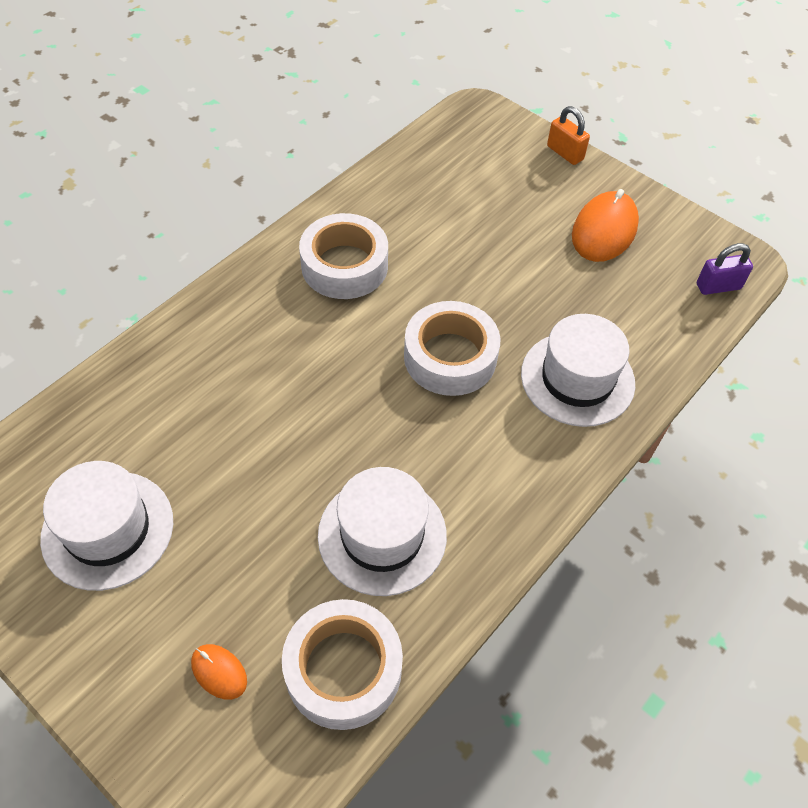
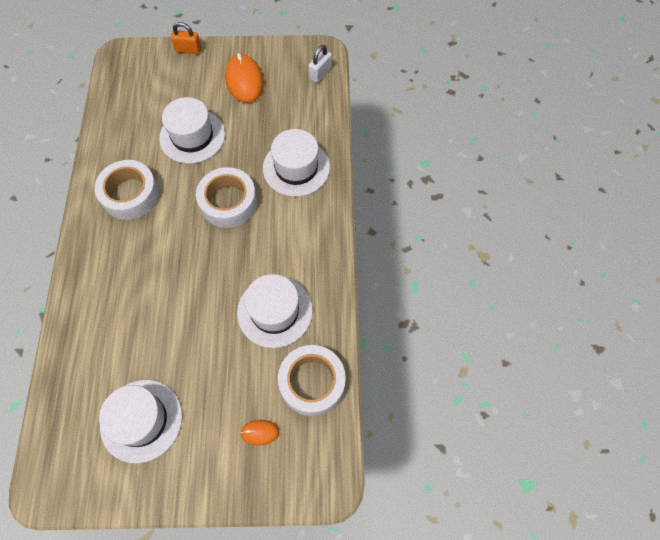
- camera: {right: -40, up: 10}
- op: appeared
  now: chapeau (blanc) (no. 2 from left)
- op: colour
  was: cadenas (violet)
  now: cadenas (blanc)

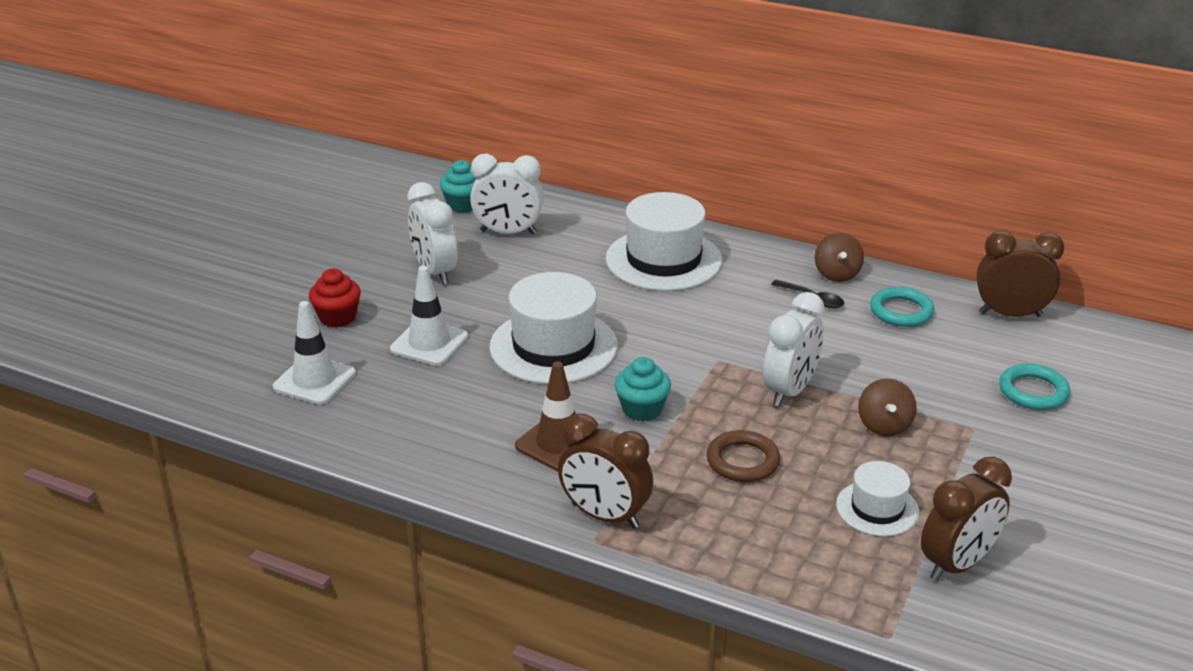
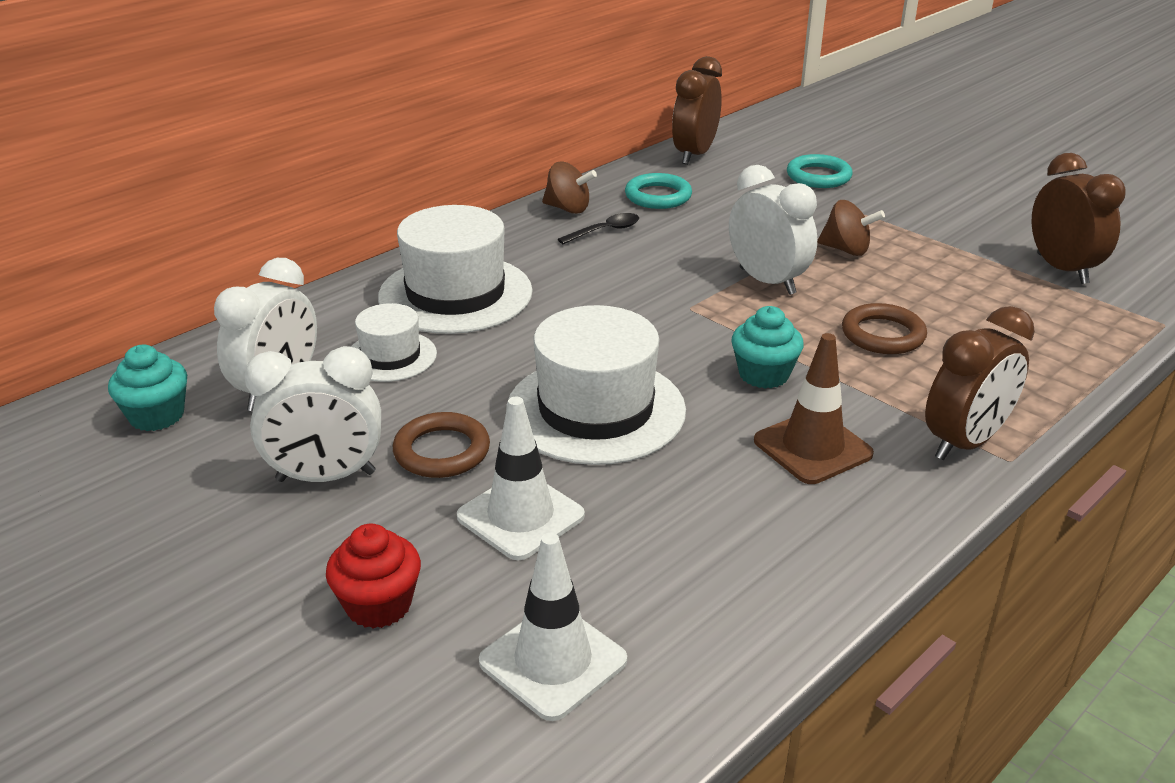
- camera: {right: -70, up: 0}
- op: appeared
  now: anneau (marron) (no. 1 from left)
- op: relocated
  was: chapeau (blanc) (no. 3 from left in the first image)
  now: chapeau (blanc) (no. 1 from left)

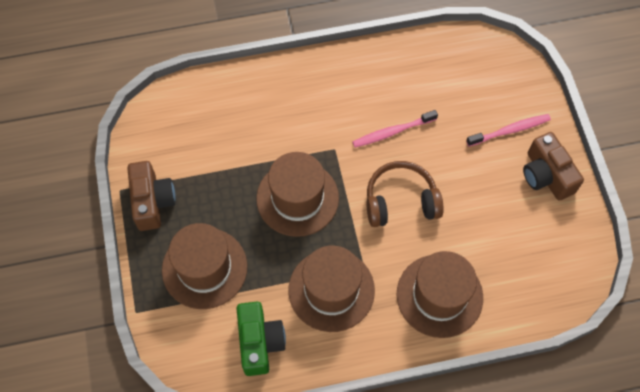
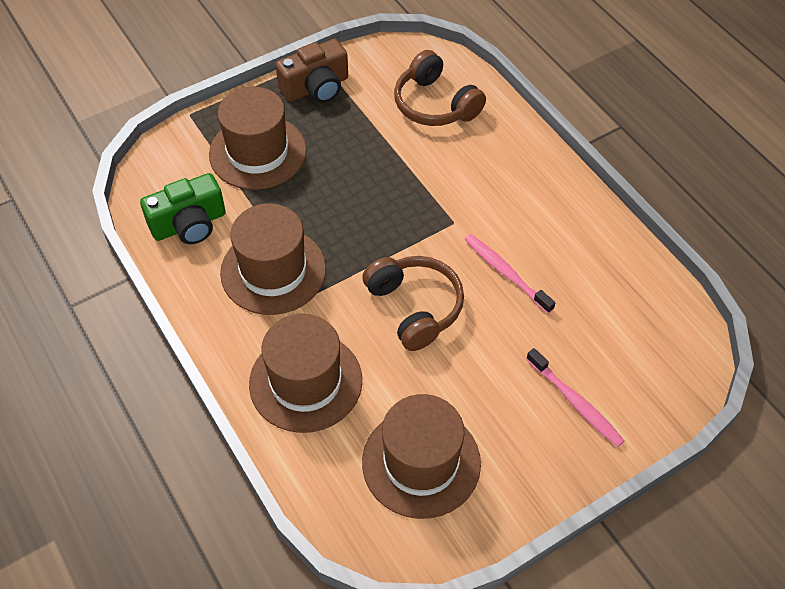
- camera: {right: 70, up: -10}
- op: missing
  was: appareil photo (marron) (no. 2 from left)
- op: appeared
  now: casque audio (marron) (no. 2 from left)
- op: relocated
  was: chapeau (marron) (no. 2 from left in the first image)
  now: chapeau (marron) (no. 4 from left)

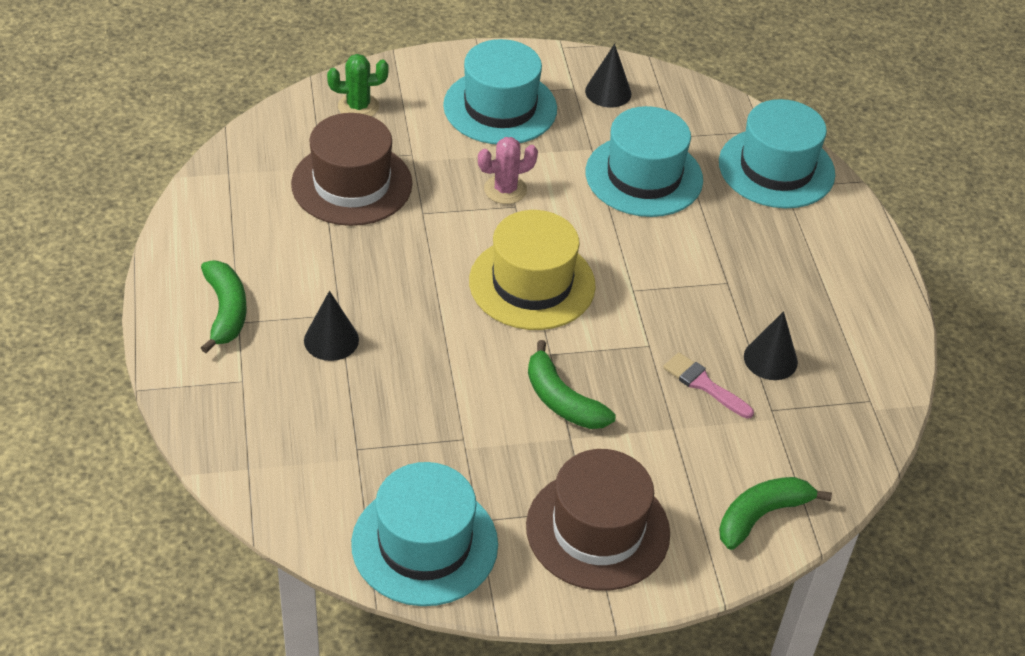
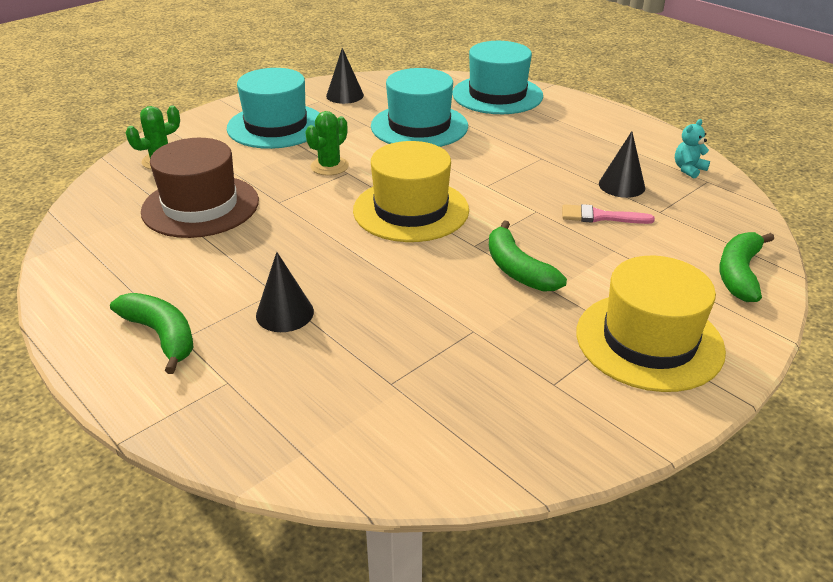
- camera: {right: -30, up: -10}
- op: missing
  was: chapeau (turquoise) (no. 1 from left)
- op: appeared
  now: ours en peluche (turquoise)
- op: colour
  was: cactus (rose)
  now: cactus (vert) (no. 2 from left)
- op: colour
  was: chapeau (marron) (no. 2 from left)
  now: chapeau (jaune) (no. 2 from left)
- op: spun
  was: banane (vert) (no. 2 from left)
  clockwise: 45

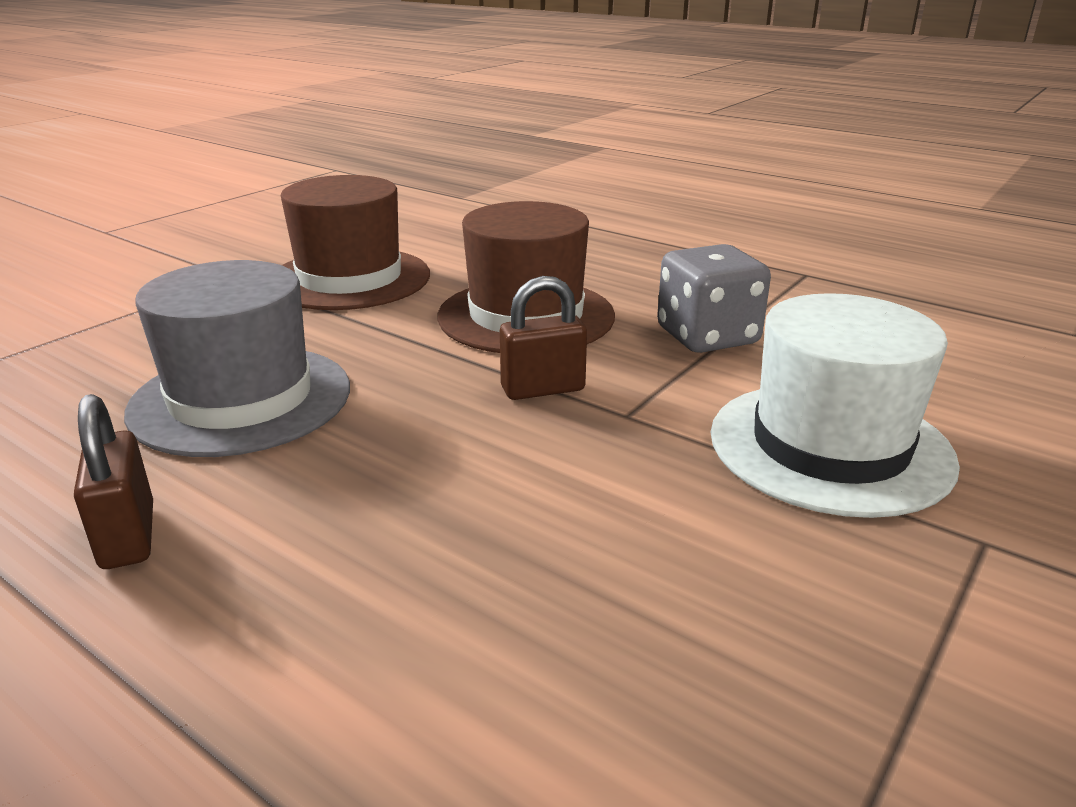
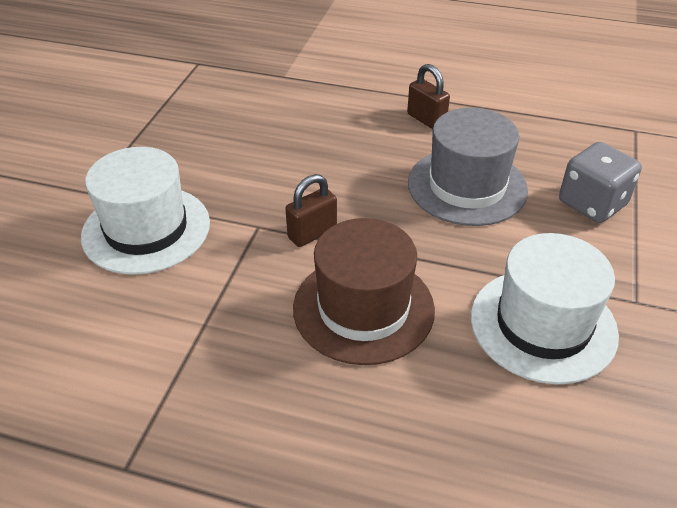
- camera: {right: 160, up: 15}
- op: relocated
  was: dé (gris)
- op: colour
  was: chapeau (marron) (no. 1 from left)
  now: chapeau (blanc) (no. 2 from left)

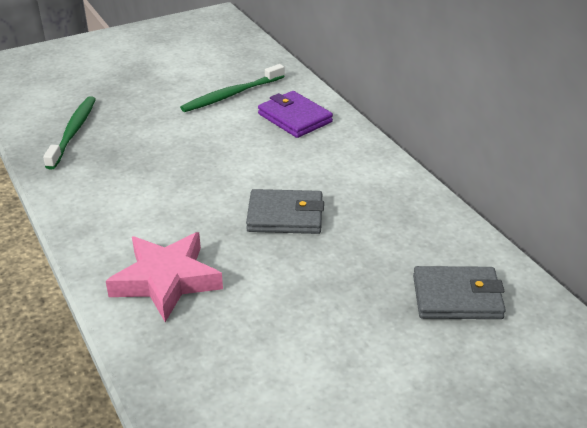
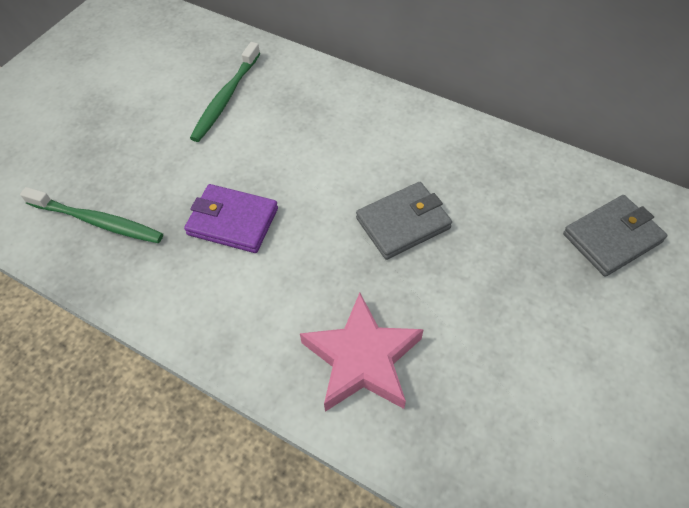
- camera: {right: -30, up: 20}
- op: relocated
  was: portefeuille (violet)
- op: spun
  was: brosse à dents (vert) (no. 1 from left)
  clockwise: 135

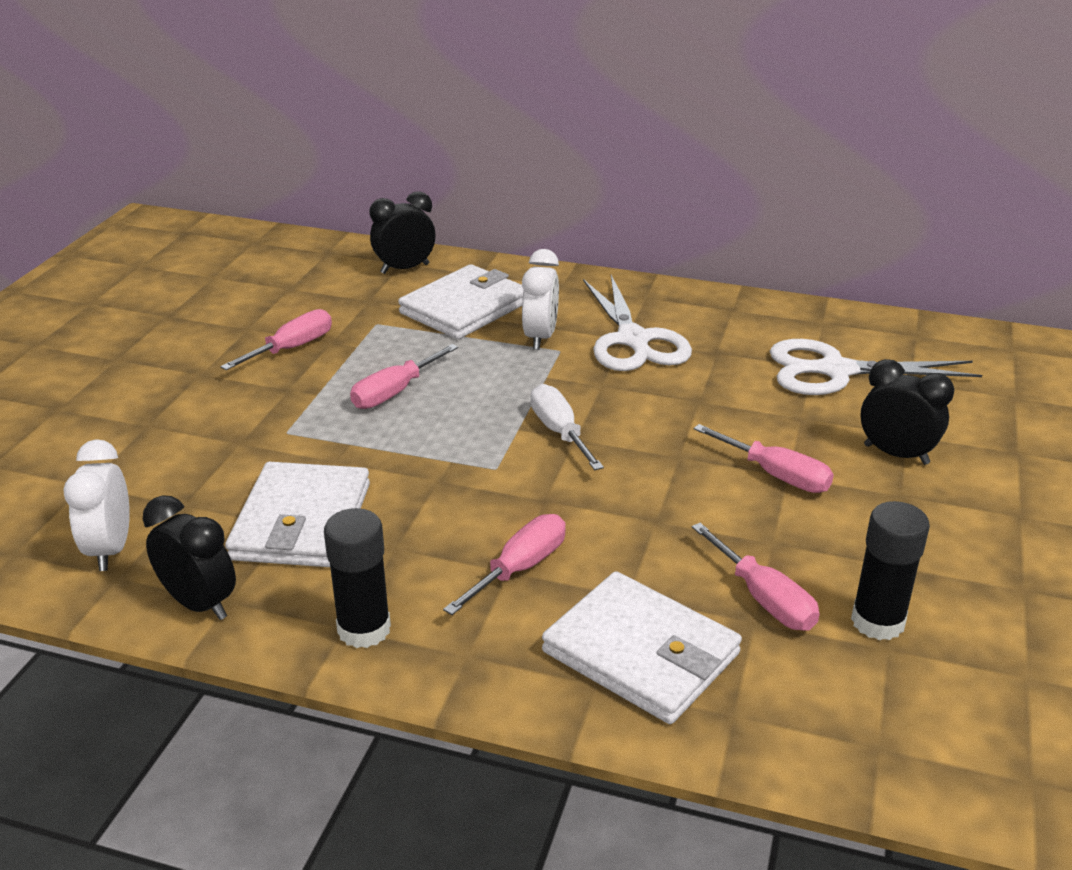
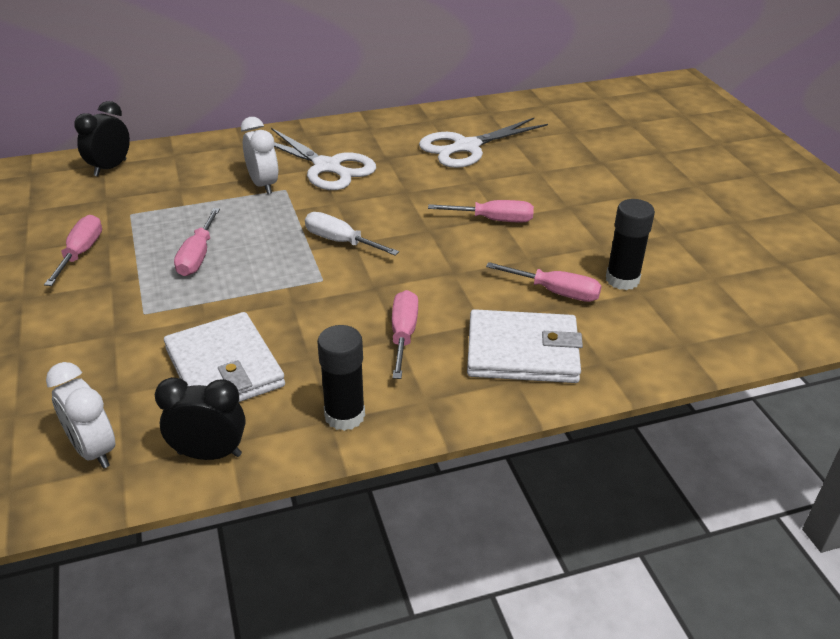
- camera: {right: -35, up: 5}
- op: missing
  was: portefeuille (blanc) (no. 2 from left)
- op: missing
  was: réveil (noir) (no. 3 from left)

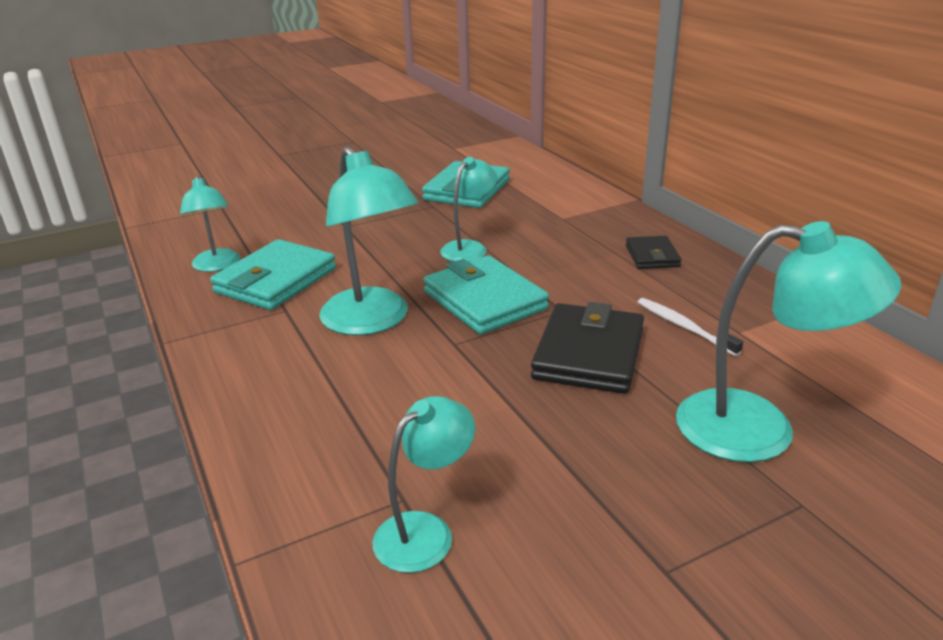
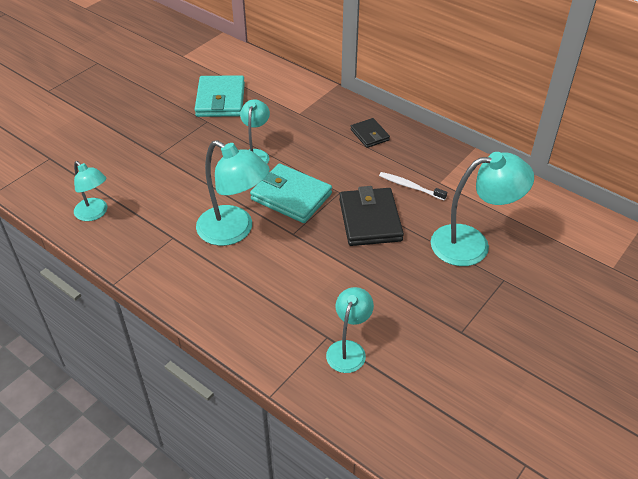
- camera: {right: -25, up: 15}
- op: missing
  was: portefeuille (turquoise) (no. 1 from left)

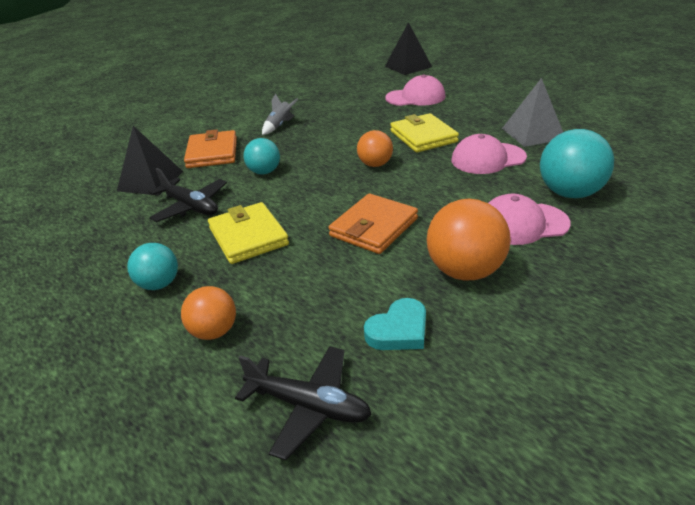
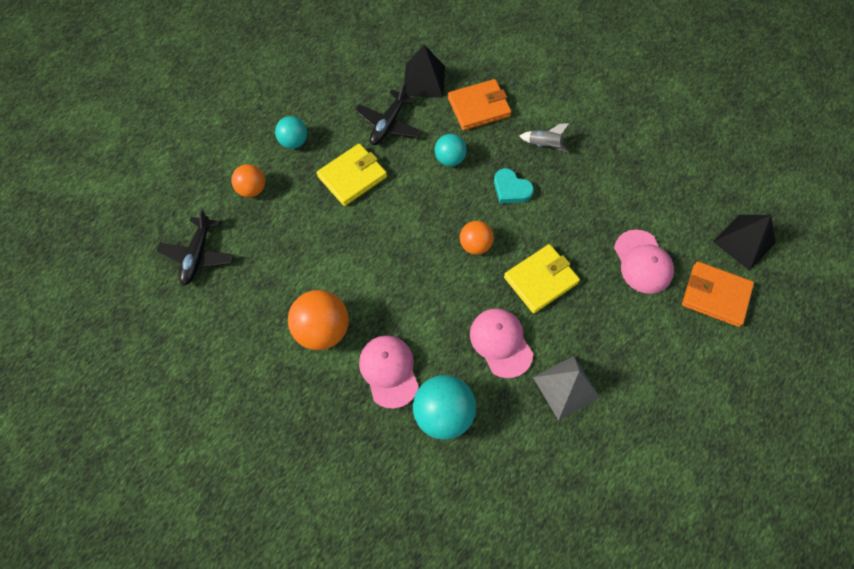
- camera: {right: 75, up: 30}
- op: relocated
  was: portefeuille (orange) (no. 2 from left)
- op: relocated
  was: cœur (turquoise)

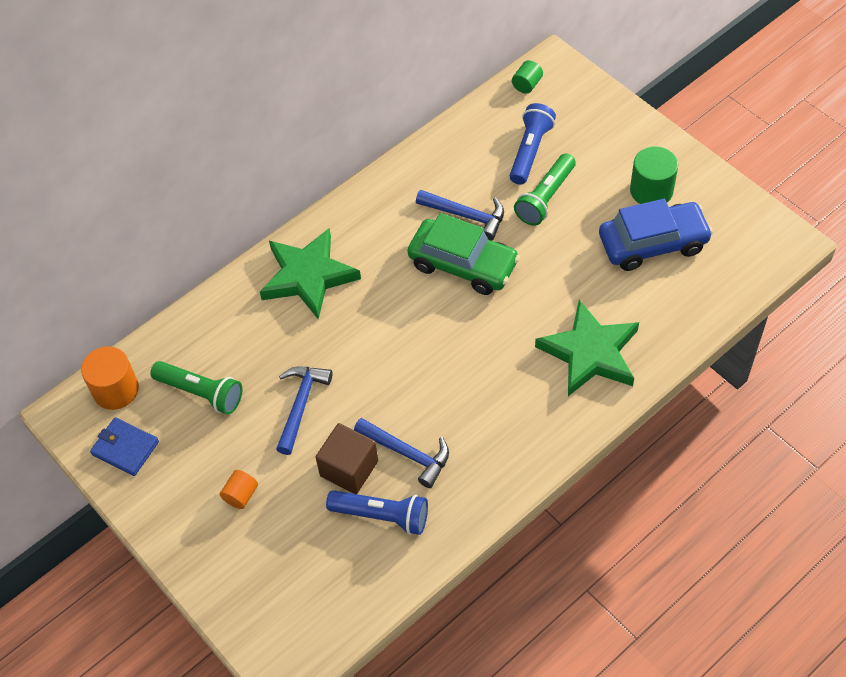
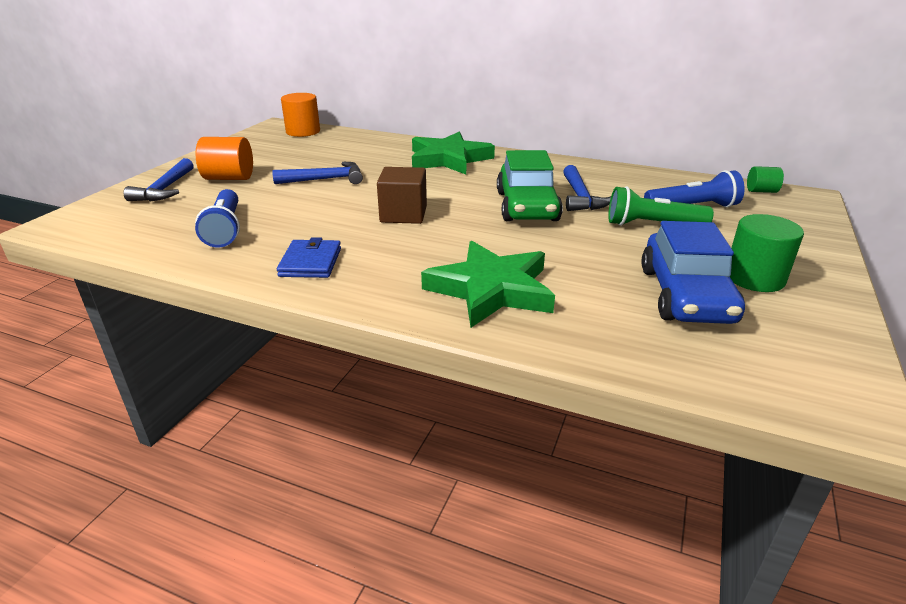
- camera: {right: 60, up: -25}
- op: missing
  was: lampe de poche (vert) (no. 1 from left)
- op: relocated
  was: portefeuille (bleu)
- op: relocated
  was: cube (marron)
- op: relocated
  was: marteau (bleu) (no. 2 from left in the first image)
  now: marteau (bleu) (no. 1 from left)
- op: spun
  was: voiture (bleu)
  clockwise: 45
- op: size
  was: cylindre (orange) (no. 2 from left in the first image)
  ratio: 1.74

